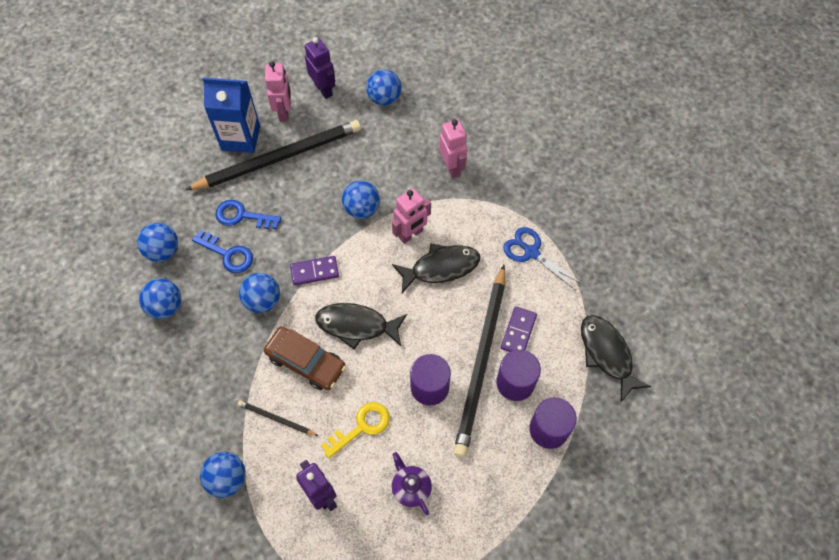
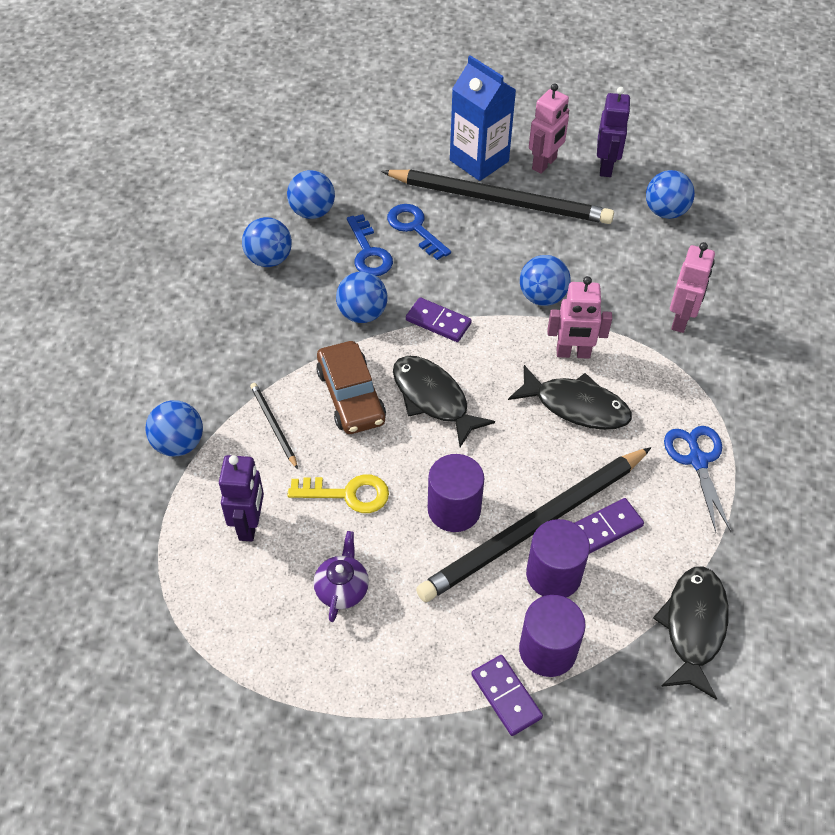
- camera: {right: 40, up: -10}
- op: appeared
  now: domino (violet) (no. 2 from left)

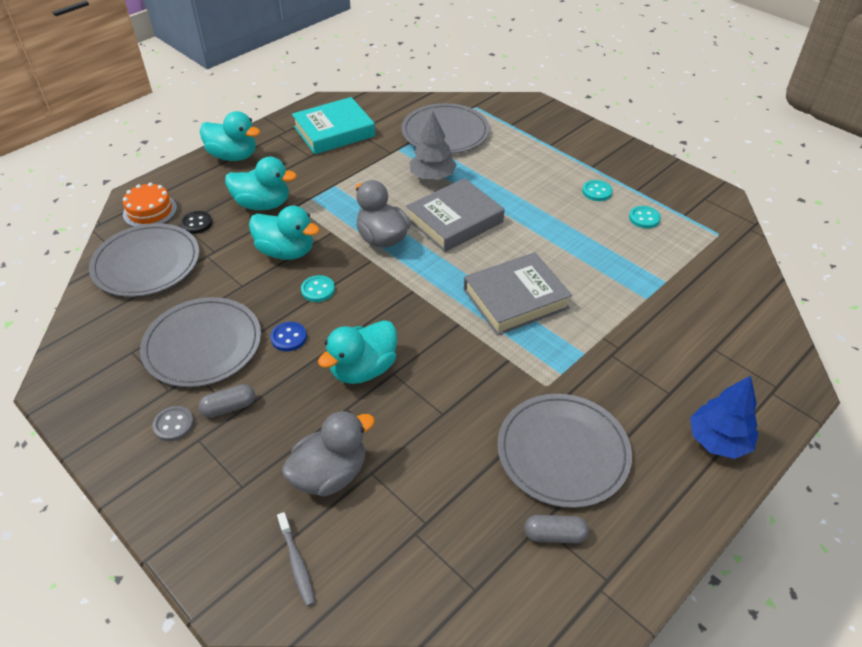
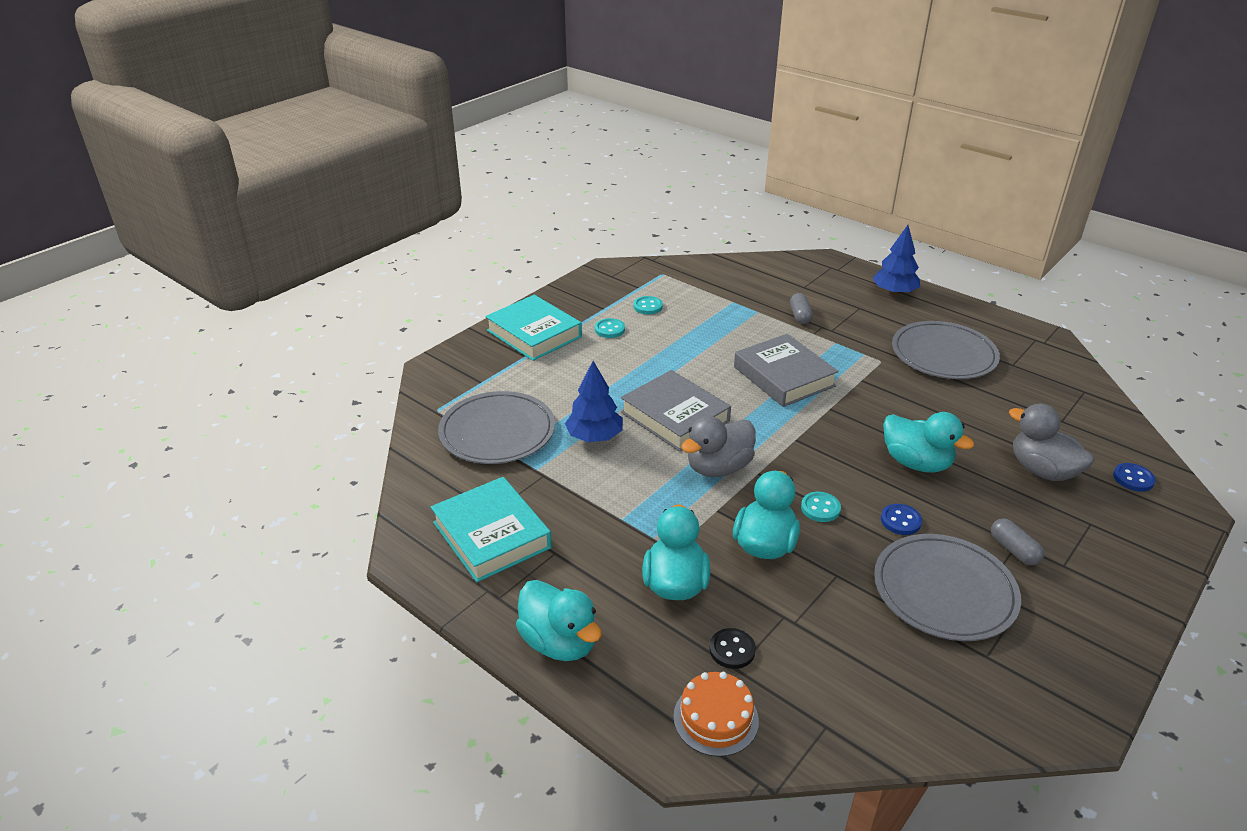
- camera: {right: -95, up: -10}
- op: missing
  was: assiette (gris) (no. 1 from left)
- op: missing
  was: bouton (gris)
- op: appeared
  now: livre (turquoise) (no. 2 from left)
- op: relocated
  was: gélule (gris) (no. 2 from left in the first image)
  now: gélule (gris) (no. 1 from left)
- op: exchanged
  was: brosse à dents (gris)
  now: bouton (bleu) (no. 2 from left)
- op: colour
  was: arbre (gris)
  now: arbre (bleu) (no. 1 from left)
- op: spun
  was: canard (turquoise) (no. 1 from left)
  clockwise: 120

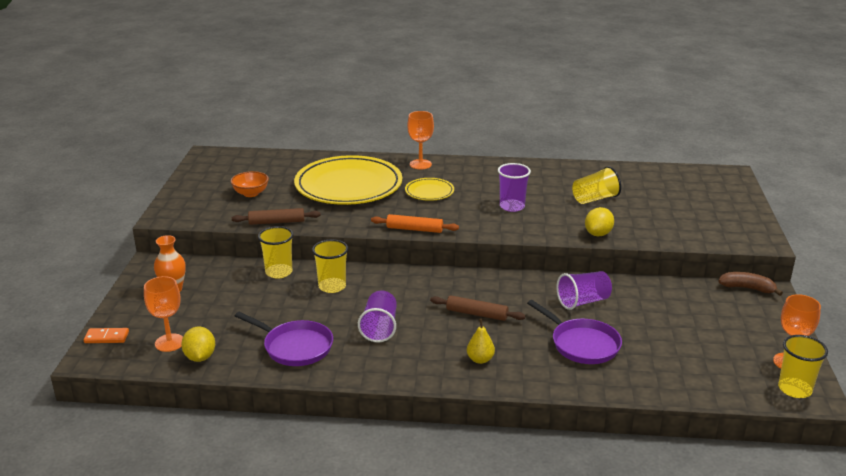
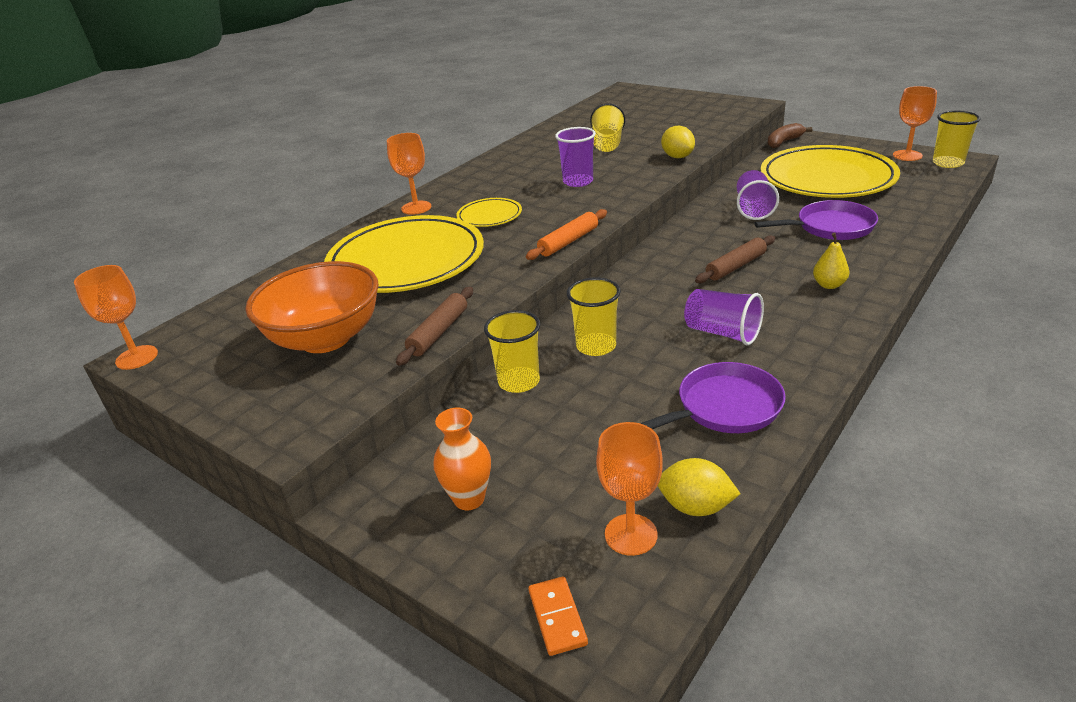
- camera: {right: -55, up: 5}
- op: appeared
  now: verre à pied (orange) (no. 1 from left)
- op: appeared
  now: assiette (jaune) (no. 3 from left)
- op: spun
  was: domino (orange)
  clockwise: -45
- op: size
  was: bol (orange)
  ratio: 2.0

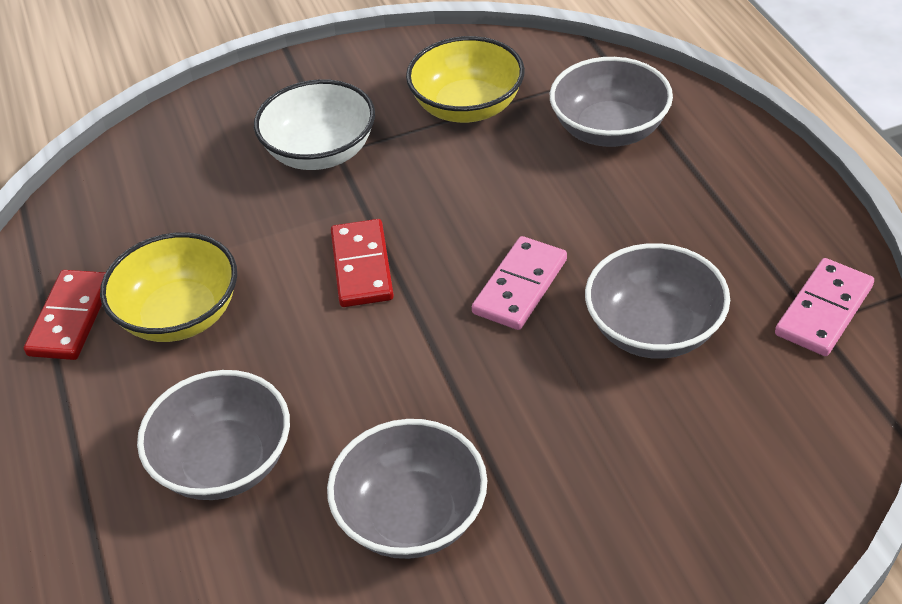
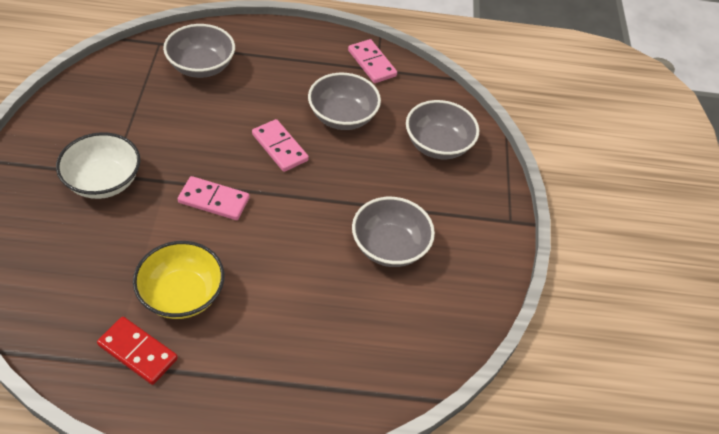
- camera: {right: -75, up: 5}
- op: missing
  was: bol (jaune) (no. 2 from left)
- op: relocated
  was: bol (gris) (no. 1 from left in the first image)
  now: bol (gris) (no. 4 from left)
- op: colour
  was: domino (rouge) (no. 2 from left)
  now: domino (rose) (no. 1 from left)

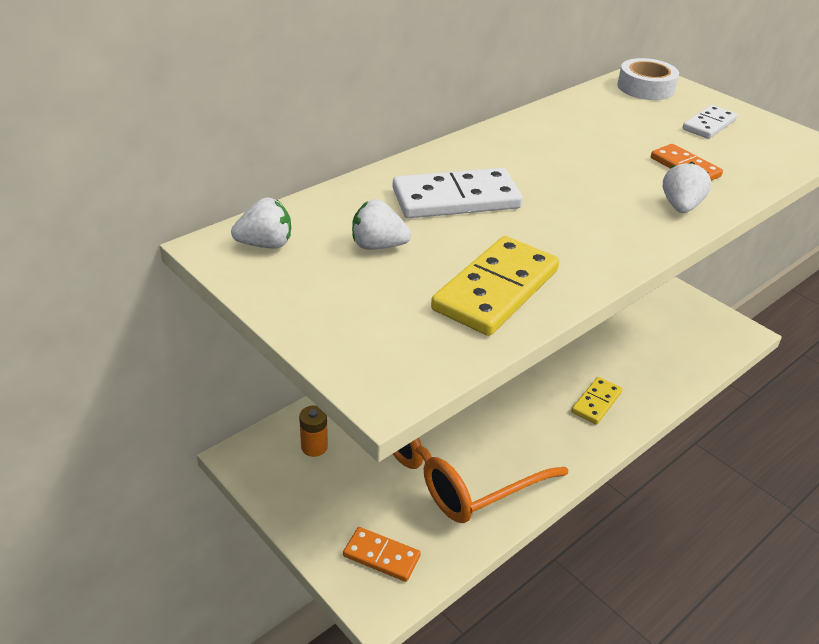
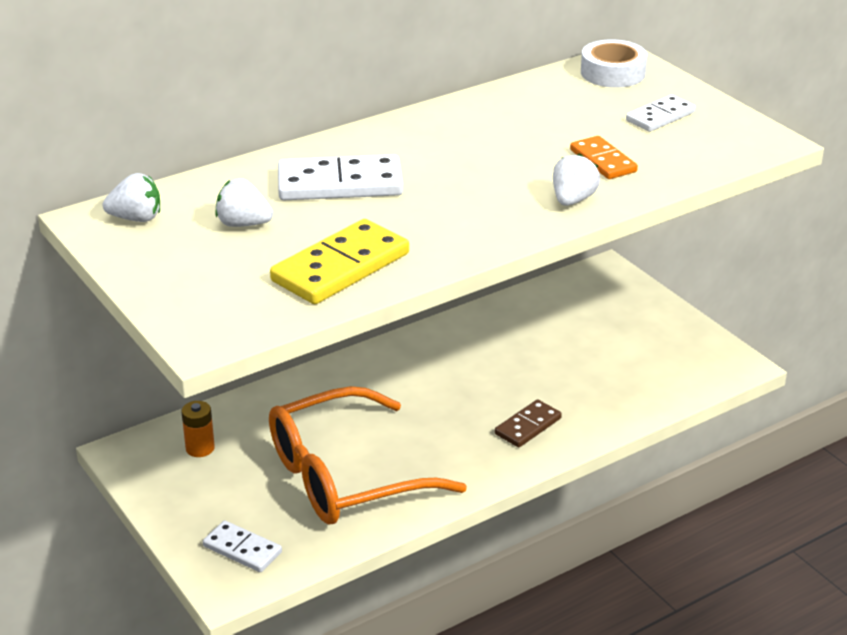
- camera: {right: 10, up: -5}
- op: colour
  was: domino (orange) (no. 1 from left)
  now: domino (blanc) (no. 1 from left)
- op: colour
  was: domino (jaune) (no. 2 from left)
  now: domino (marron)

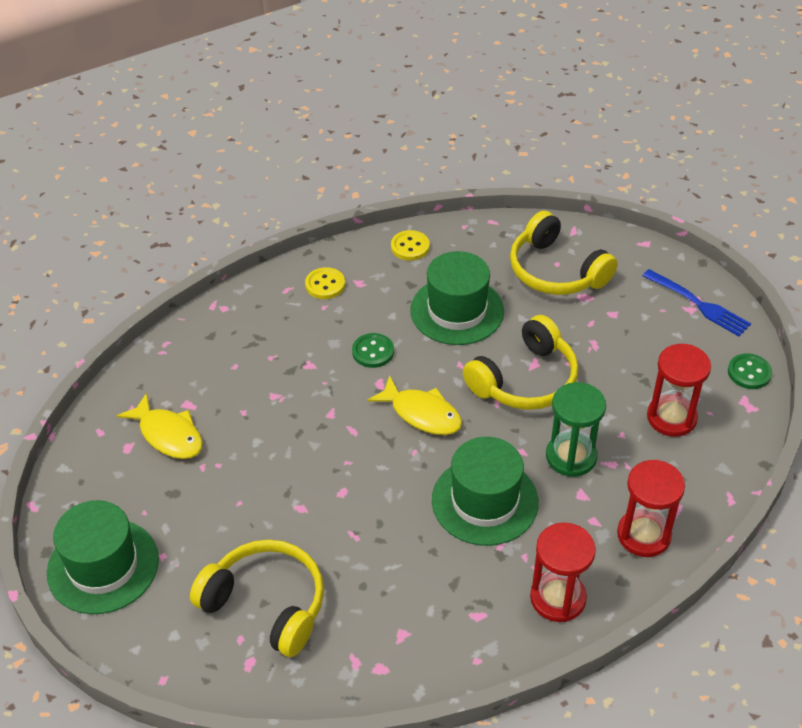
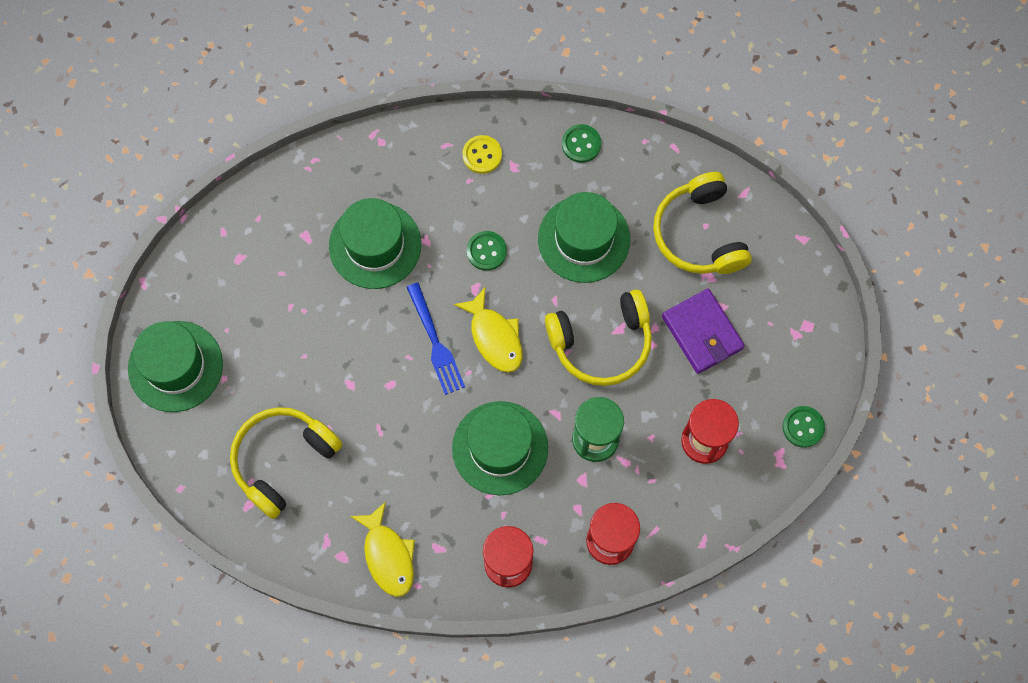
- camera: {right: 25, up: 25}
- op: appeared
  now: chapeau (vert) (no. 2 from left)
- op: appeared
  now: portefeuille (violet)
- op: relocated
  was: poisson (jaune) (no. 1 from left)
- op: relocated
  was: fourchette (bleu)
- op: colour
  was: bouton (jaune) (no. 2 from left)
  now: bouton (vert) (no. 2 from left)
- op: spun
  was: casque audio (jaune) (no. 1 from left)
  clockwise: -105

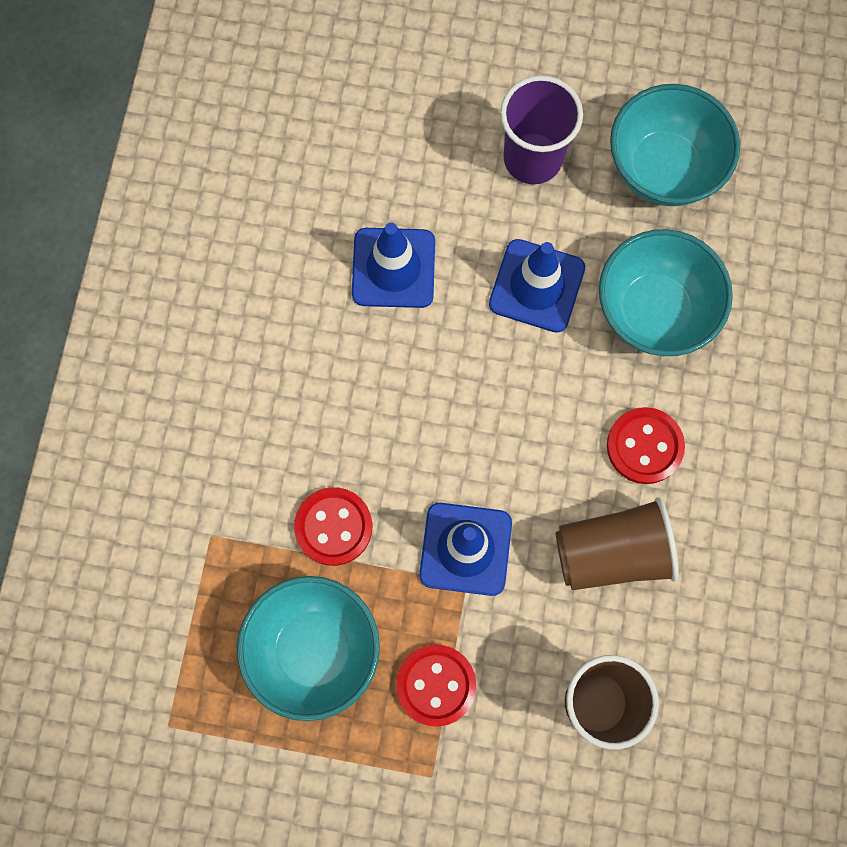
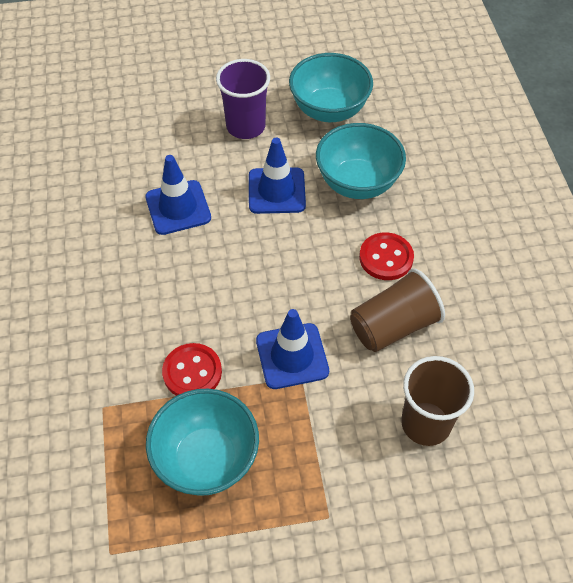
- camera: {right: -20, up: -20}
- op: missing
  was: bouton (rouge) (no. 2 from left)

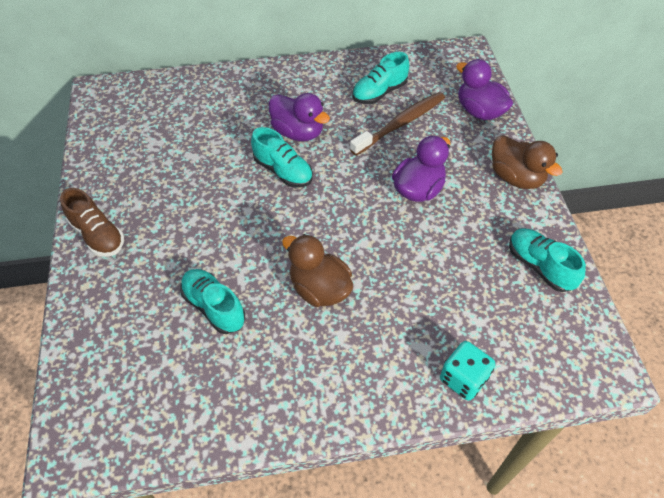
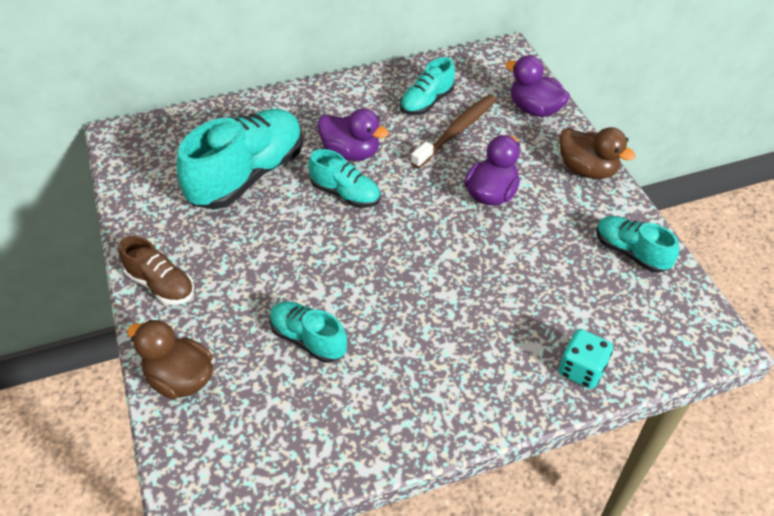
- camera: {right: -10, up: -5}
- op: appeared
  now: chaussure (turquoise) (no. 1 from left)
- op: relocated
  was: canard (marron) (no. 1 from left)

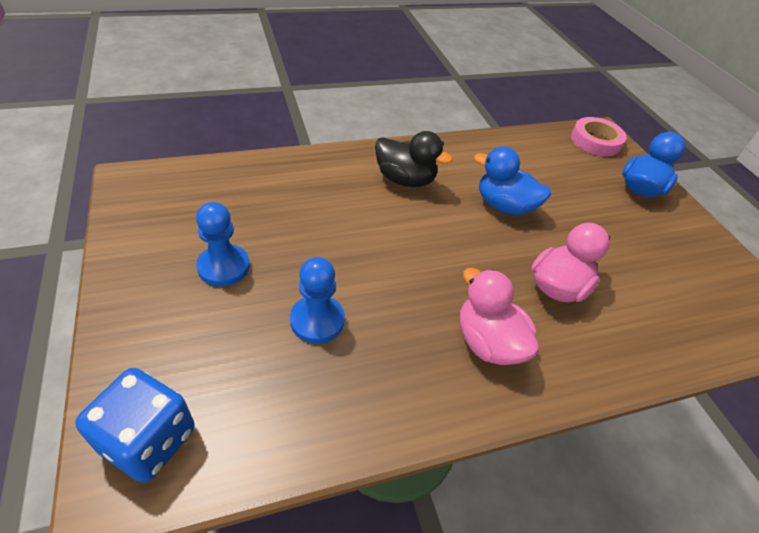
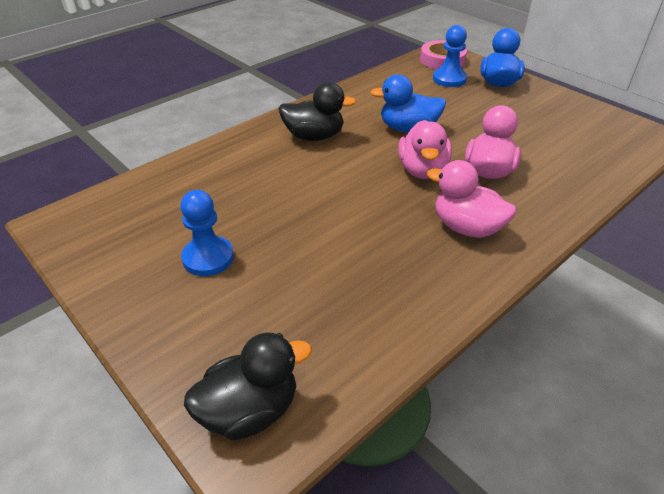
- camera: {right: -20, up: -5}
- op: appeared
  now: canard (rose) (no. 1 from left)
- op: relocated
  was: pion (bleu) (no. 2 from left)
- op: exchanged
  was: dé (bleu)
  now: canard (noir) (no. 1 from left)

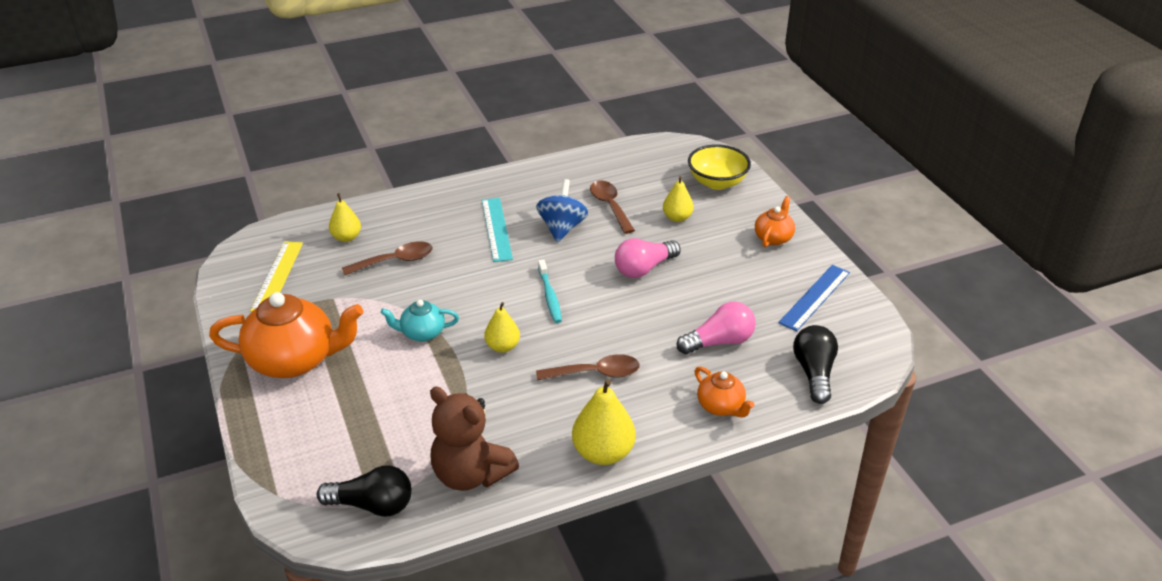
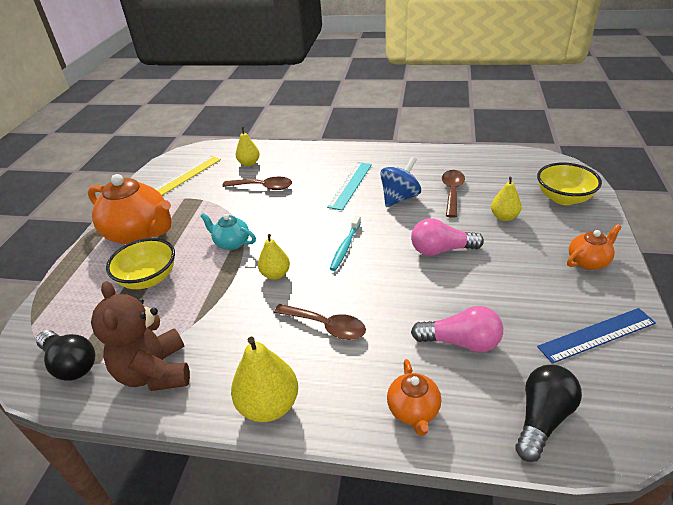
- camera: {right: 35, up: 0}
- op: appeared
  now: bol (jaune) (no. 1 from left)

